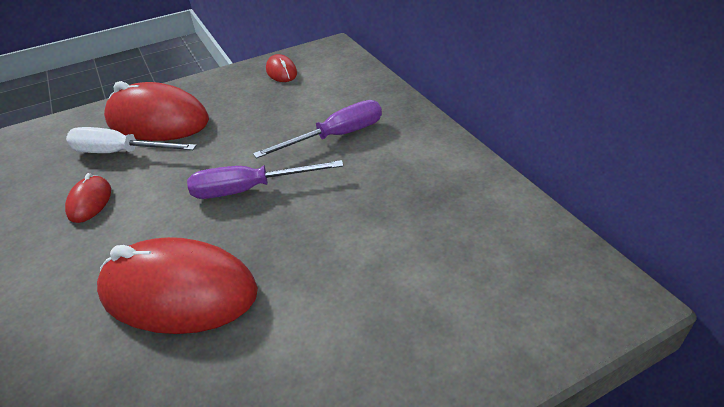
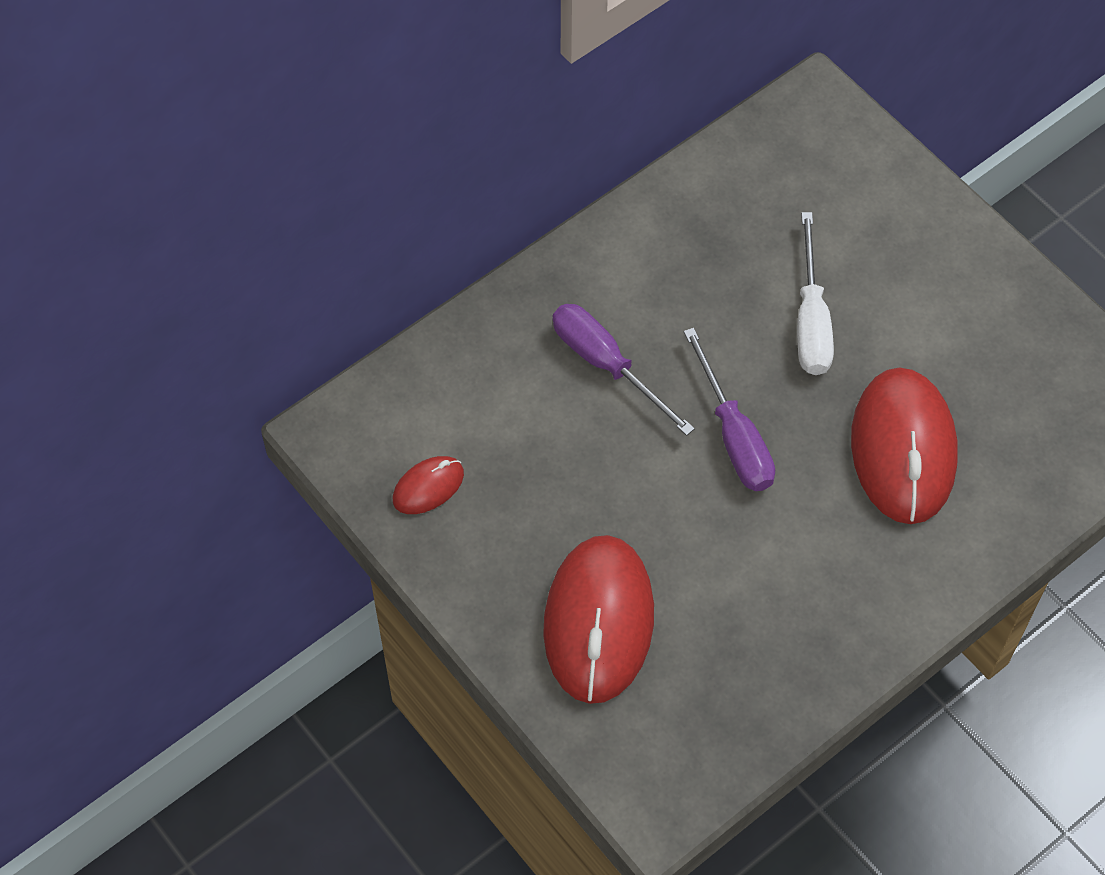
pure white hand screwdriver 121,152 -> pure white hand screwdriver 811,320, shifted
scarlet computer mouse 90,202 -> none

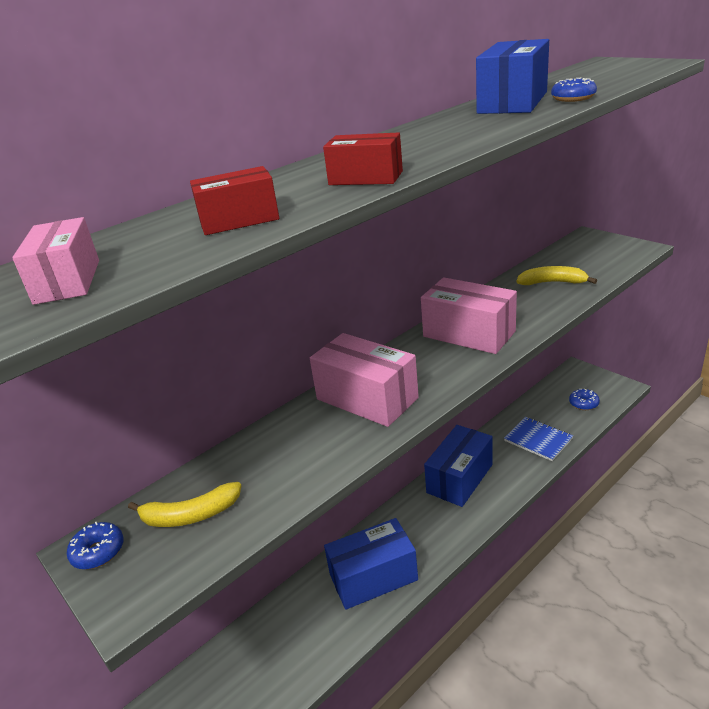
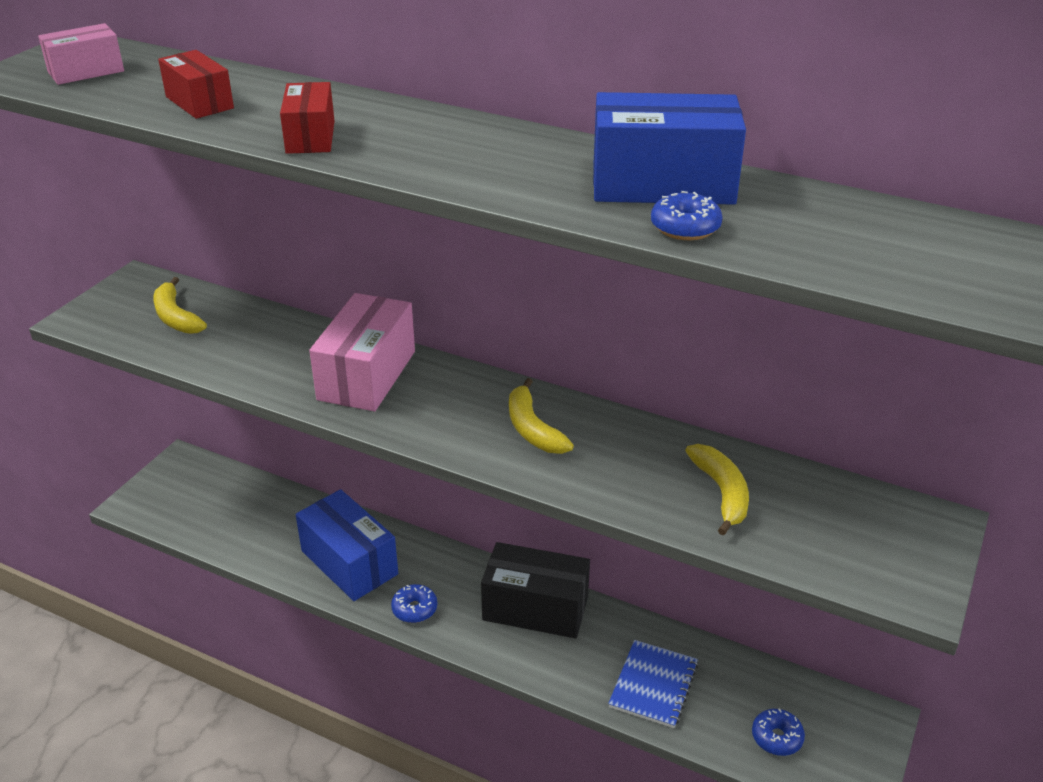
cobalt doughnut 98,552 -> cobalt doughnut 414,609, shifted
cobalt parcel 460,478 -> black parcel 535,608
pink parcel 469,334 -> yellow banana 532,429

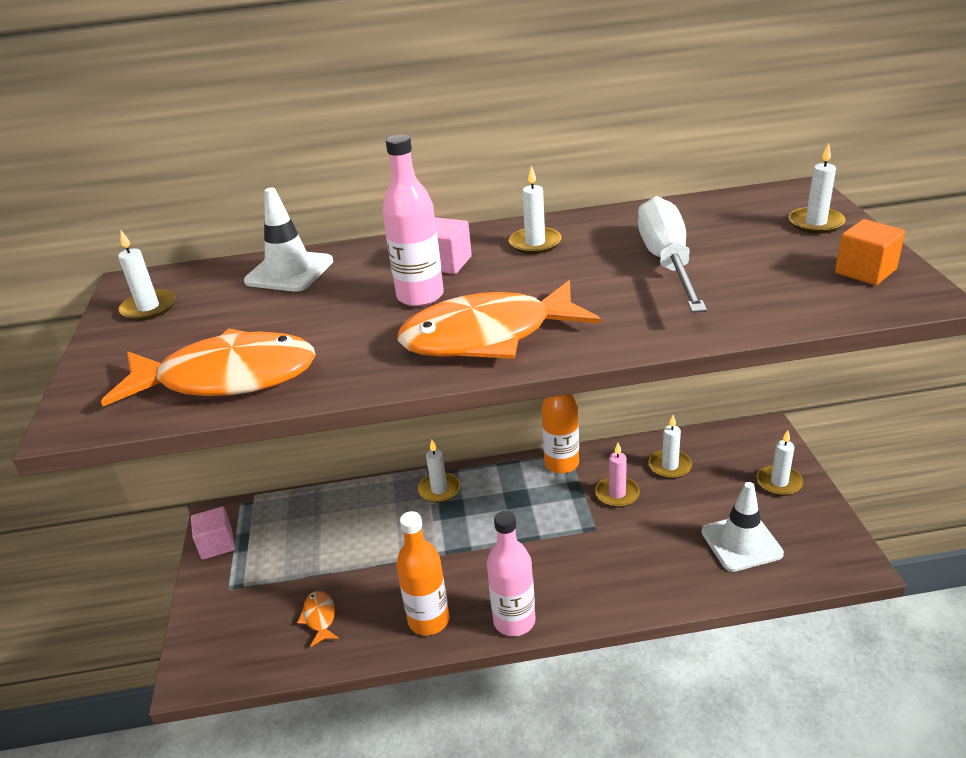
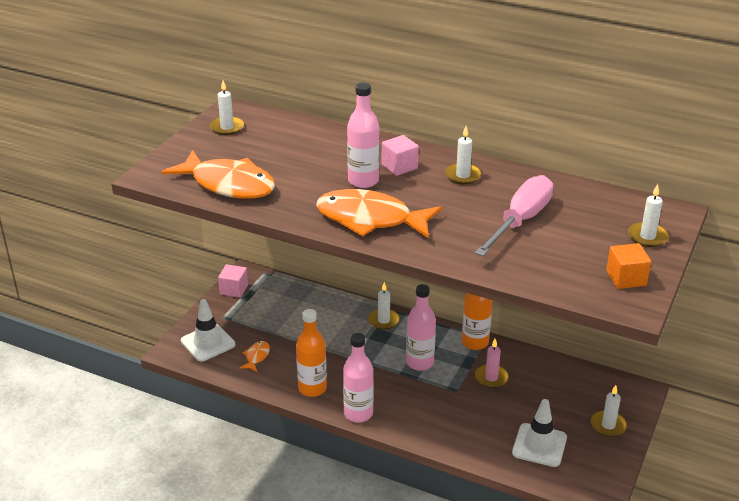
pure white traffic cone 289,271 -> pure white traffic cone 208,343, shifted
none -> pink bottle 420,363
pure white hand screwdriver 667,262 -> pink hand screwdriver 520,221
pure white wax candle 670,466 -> none

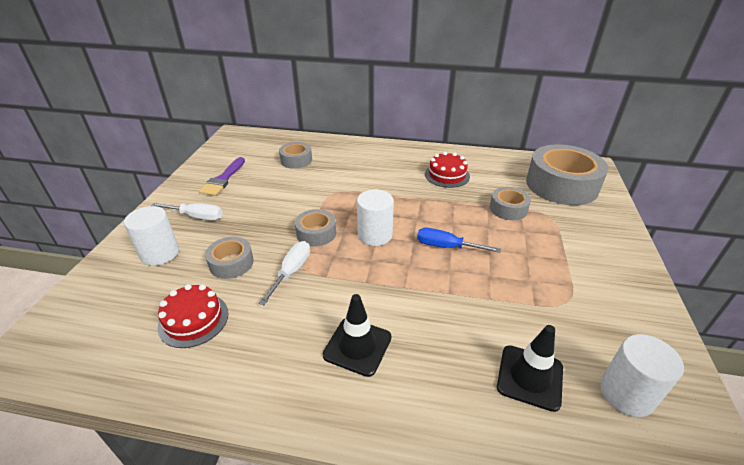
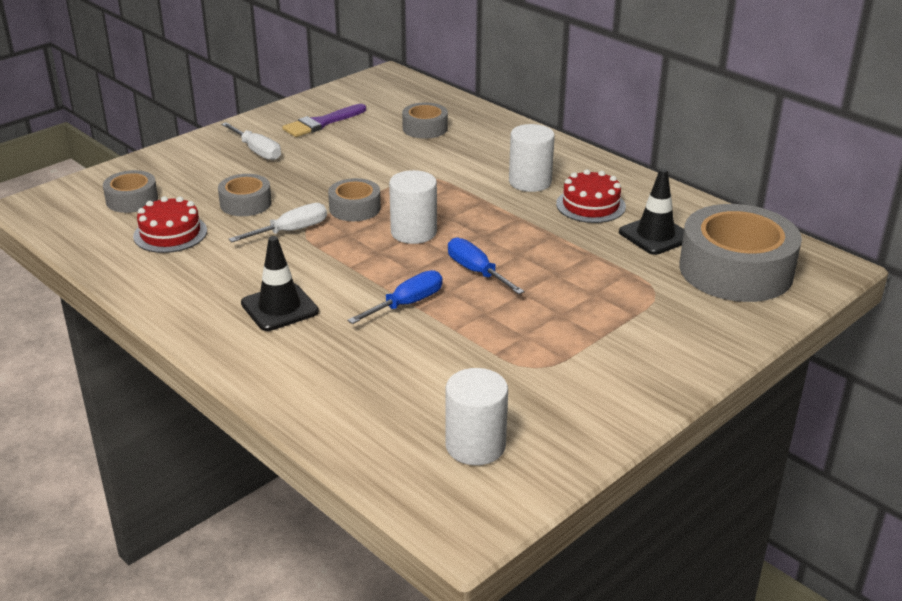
grey sticky tape 508,209 -> grey sticky tape 132,200, shifted
none -> cobalt hand screwdriver 407,304
pure white cylinder 160,253 -> pure white cylinder 530,182, shifted
black traffic cone 530,377 -> black traffic cone 655,235, shifted

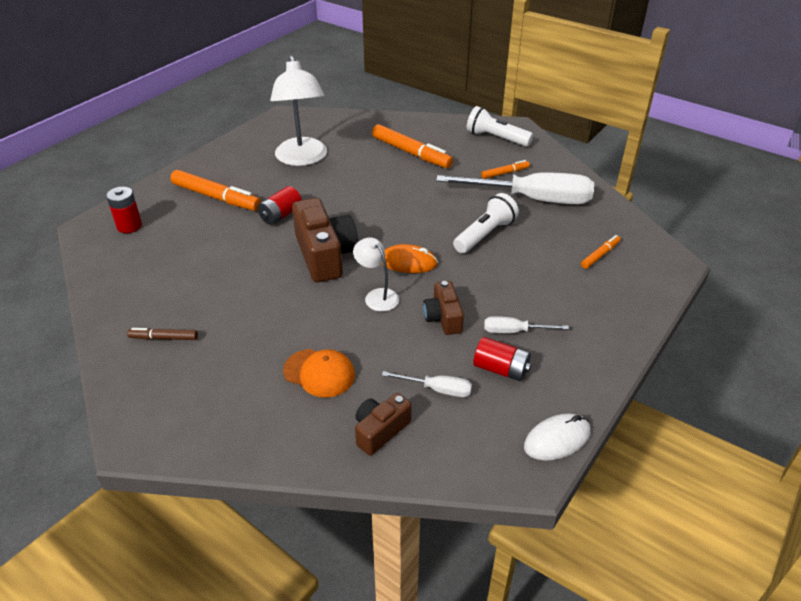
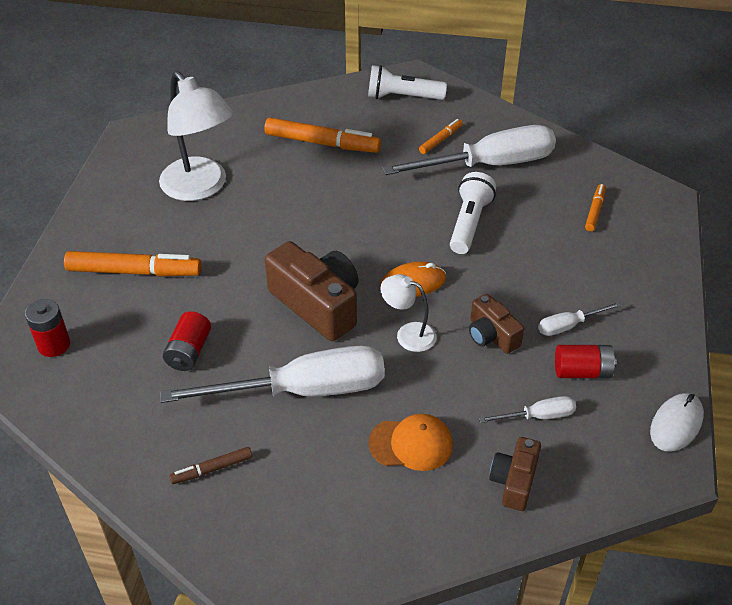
none -> pure white hand screwdriver 303,390
scarlet AA battery 280,215 -> scarlet AA battery 189,351, shifted

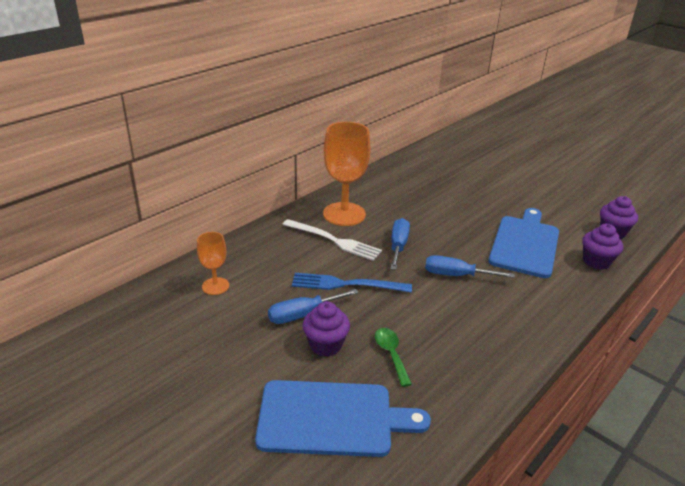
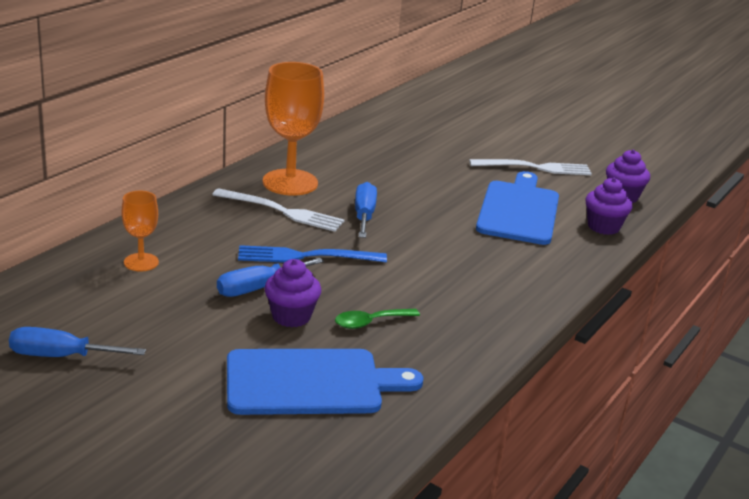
cobalt hand screwdriver 456,275 -> cobalt hand screwdriver 61,356, shifted
emerald spoon 391,354 -> emerald spoon 370,322, 90 degrees counterclockwise
none -> pure white dinner fork 535,168

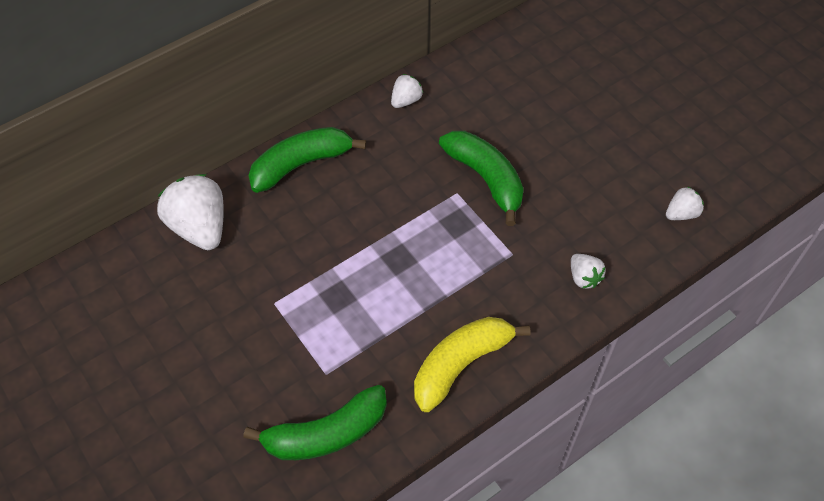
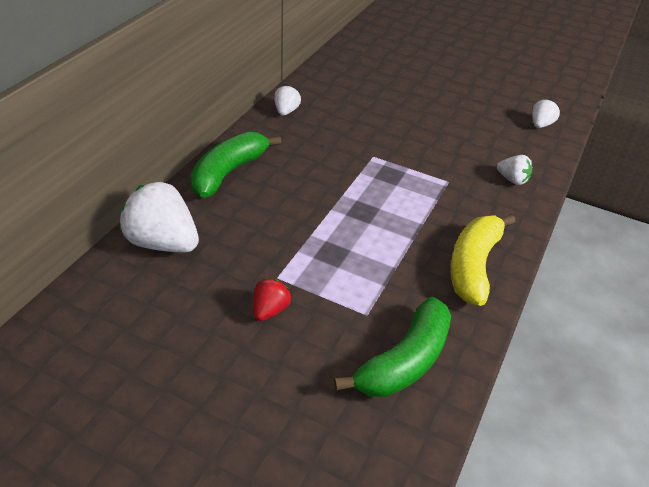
none -> scarlet berry 270,310
emerald banana 486,179 -> none

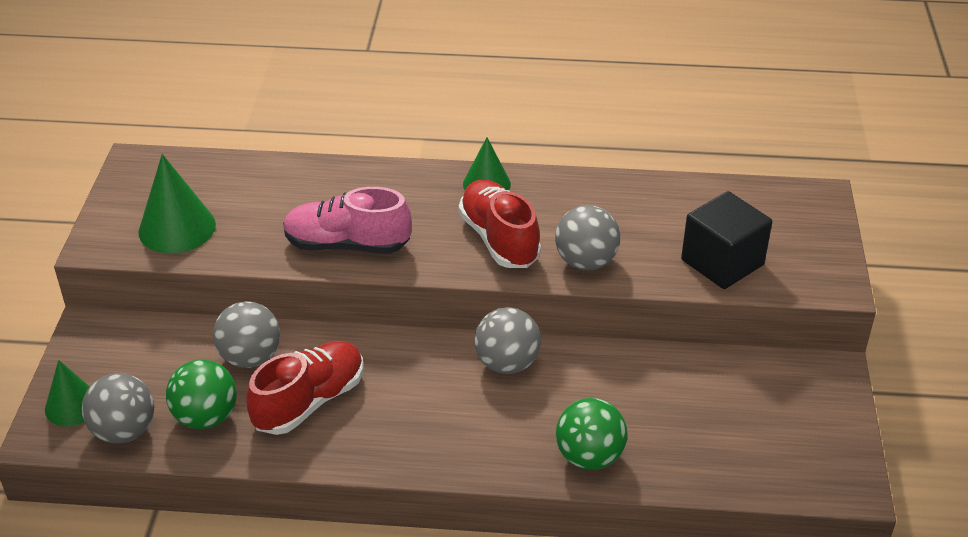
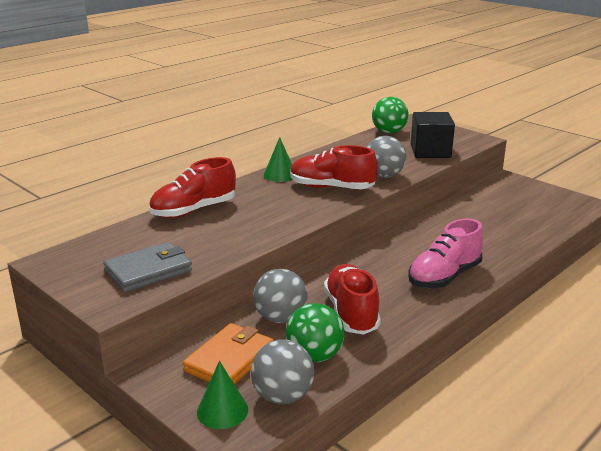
emerald cone shape 177,228 -> grey billfold 148,271
none -> scarlet lace-up shoe 193,210
none -> orange-coloured billfold 229,359
emerald ball 589,457 -> emerald ball 389,132, shifted
pink lace-up shoe 347,245 -> pink lace-up shoe 444,277, shifted
grey ball 507,363 -> none

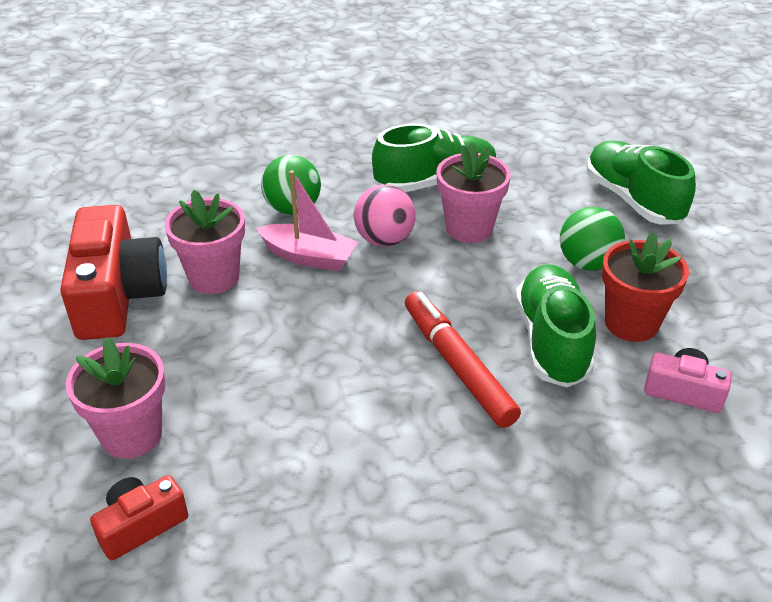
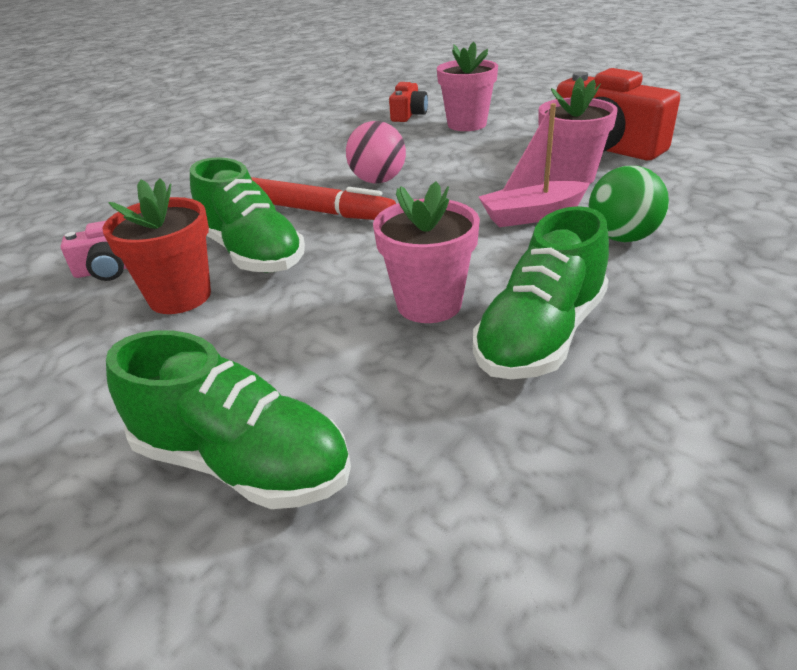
pink ball 384,240 -> pink ball 378,180, shifted
emerald ball 587,263 -> none

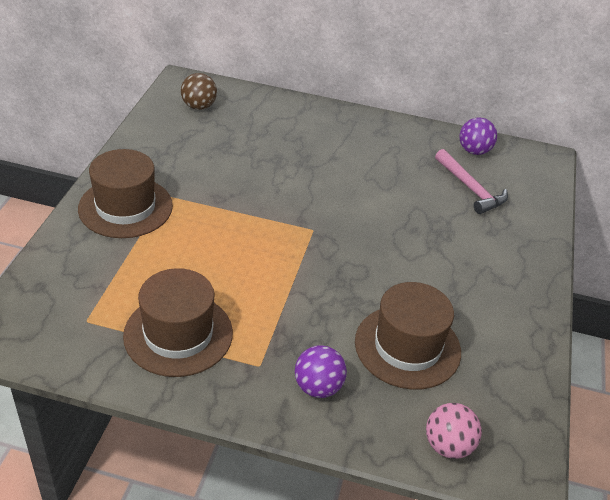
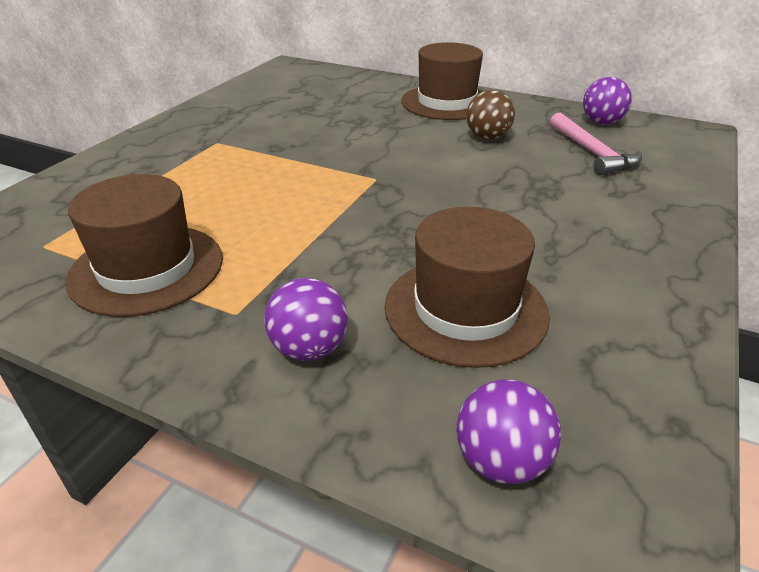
russet tall hat 125,207 -> russet tall hat 447,102, shifted
pink ball 448,446 -> purple ball 501,461
russet ball 199,106 -> russet ball 487,137, shifted

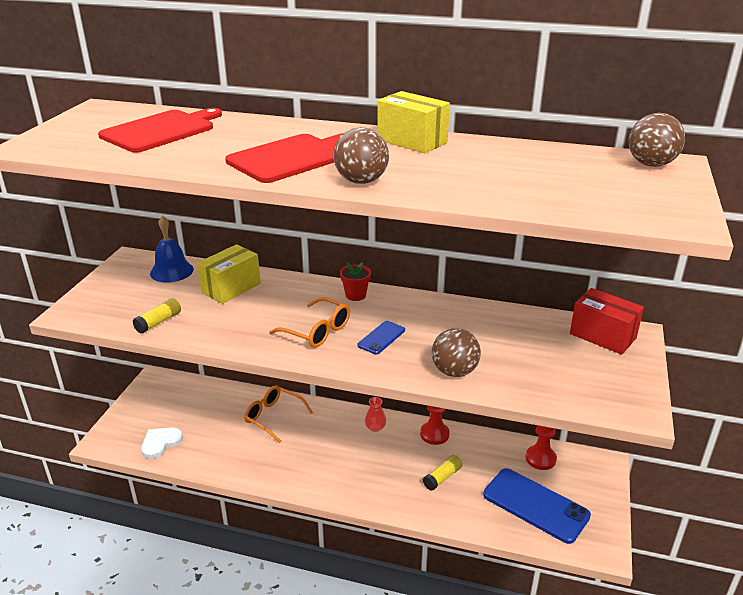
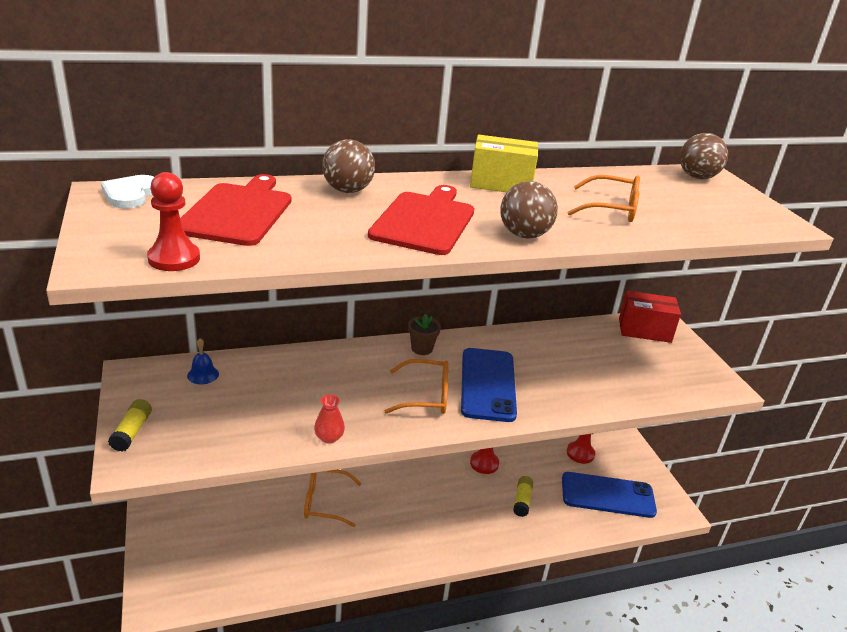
pure white love heart 160,443 -> pure white love heart 130,194, shifted
yellow glue stick 158,322 -> yellow glue stick 132,432, shifted
none -> scarlet game pawn 174,258
cobalt bell 171,271 -> cobalt bell 203,374, x0.59
scarlet tall vase 375,427 -> scarlet tall vase 329,437, shifted
russet ball 454,371 -> russet ball 347,190, shifted
scarlet plant pot 355,295 -> russet plant pot 422,348
cobalt phone 381,338 -> cobalt phone 488,384, x2.03
none -> orange-coloured eyeglasses 611,209
yellow parcel 231,288 -> none

